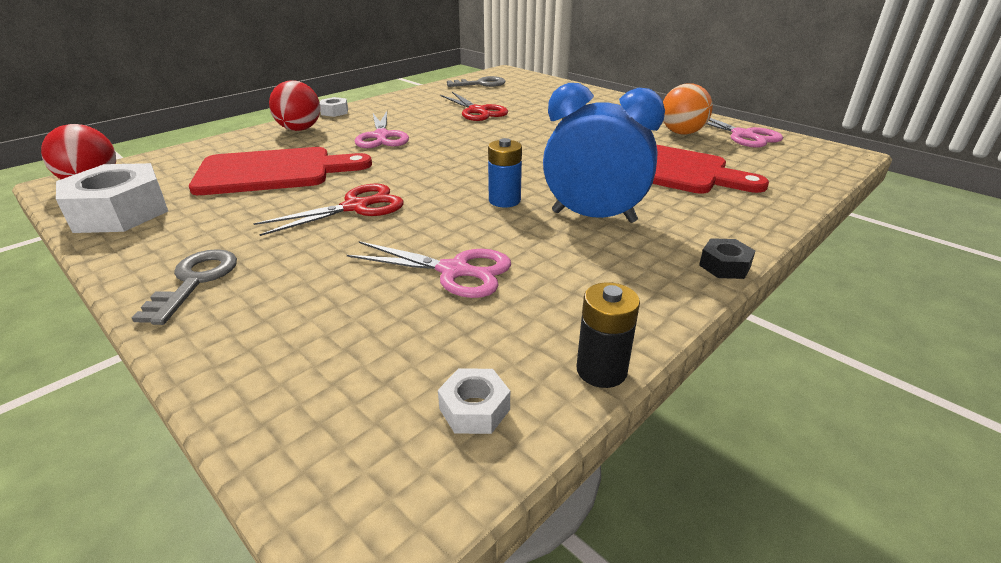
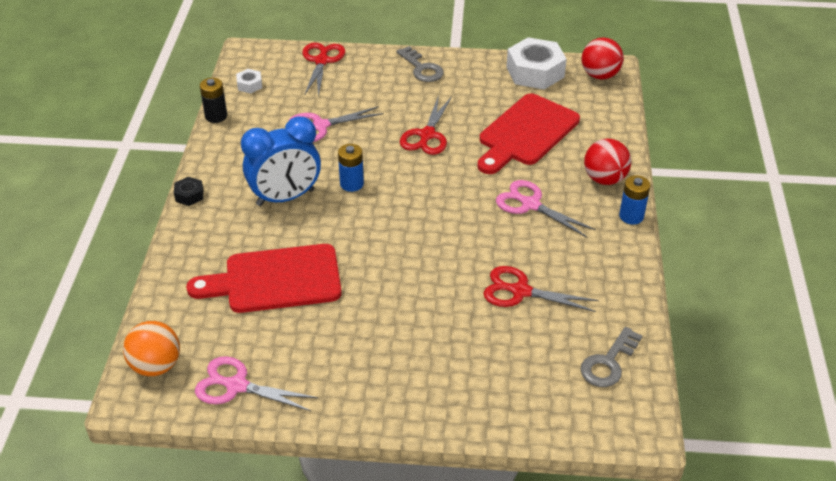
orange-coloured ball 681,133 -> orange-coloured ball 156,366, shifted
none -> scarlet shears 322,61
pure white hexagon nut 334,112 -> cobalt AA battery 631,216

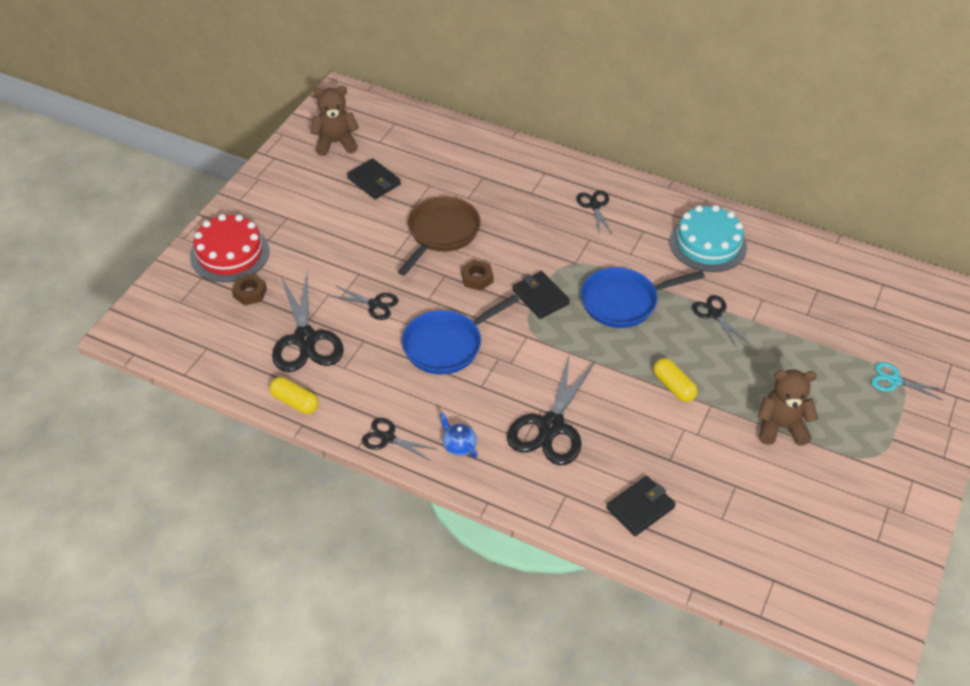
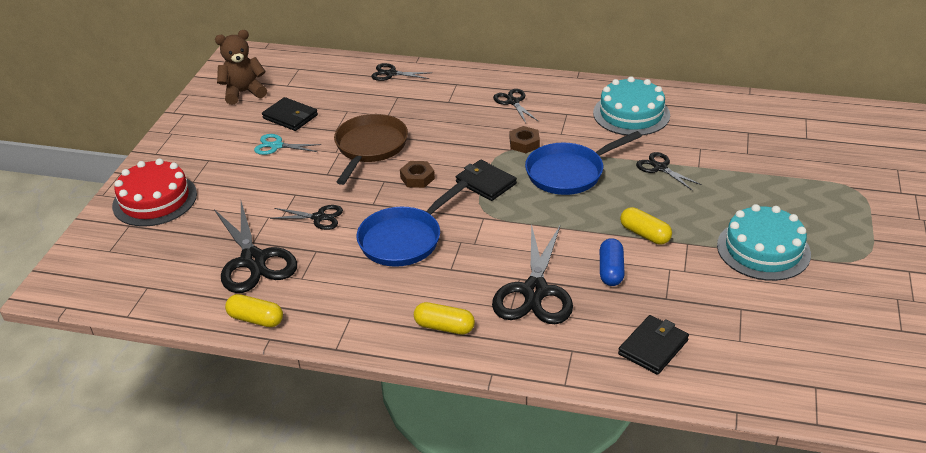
aqua shears 894,381 -> aqua shears 276,146, shifted
black shears 387,438 -> black shears 391,73, shifted
cobalt china teapot 459,446 -> yellow pill 444,327
russet hexagon nut 250,293 -> russet hexagon nut 524,143, shifted
none -> cobalt pill 611,270
russet teddy bear 781,427 -> aqua layer cake 763,249

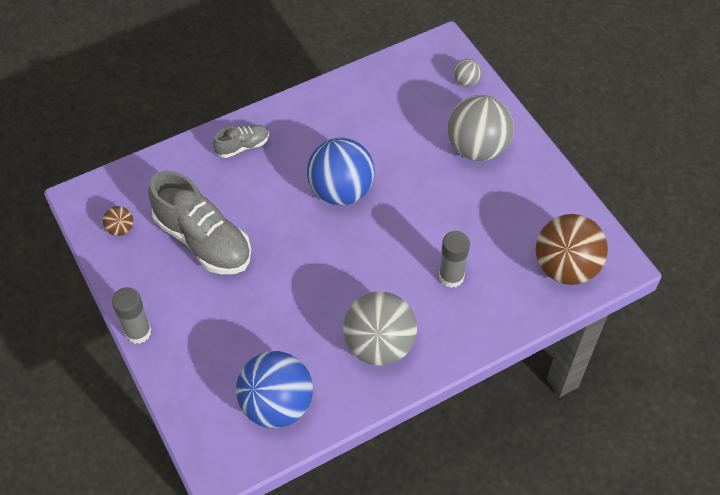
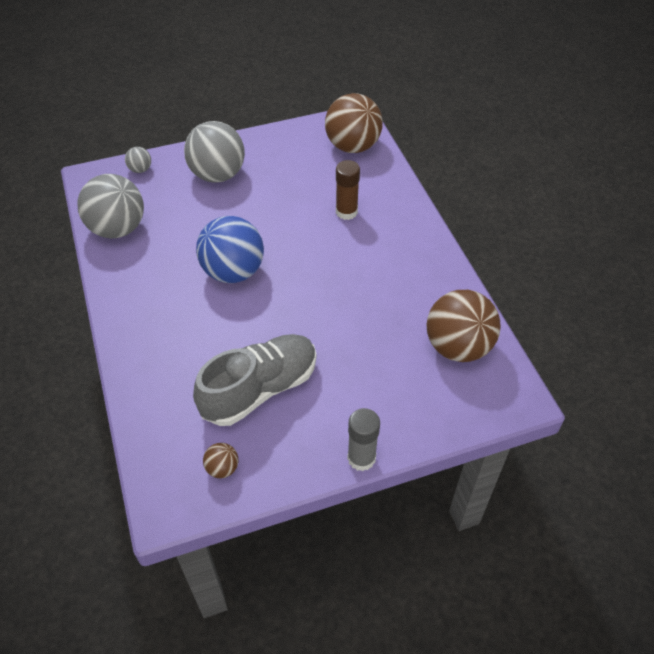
grey ball 379,345 -> grey ball 118,229, shifted
grey glue stick 451,276 -> russet glue stick 346,212
cobalt ball 277,405 -> russet ball 458,347
grey lace-up shoe 242,146 -> none

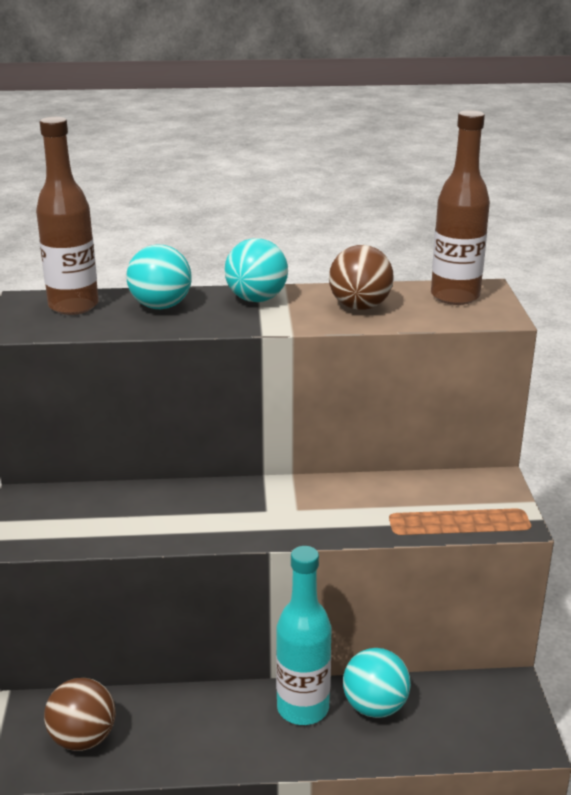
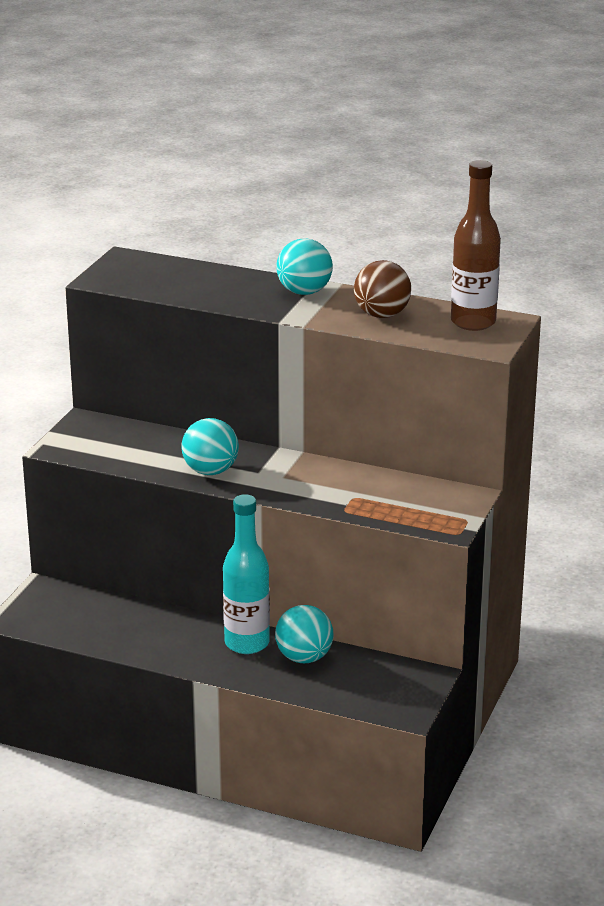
aqua ball 161,306 -> aqua ball 210,471, shifted
russet bottle 73,306 -> none
russet ball 83,738 -> none

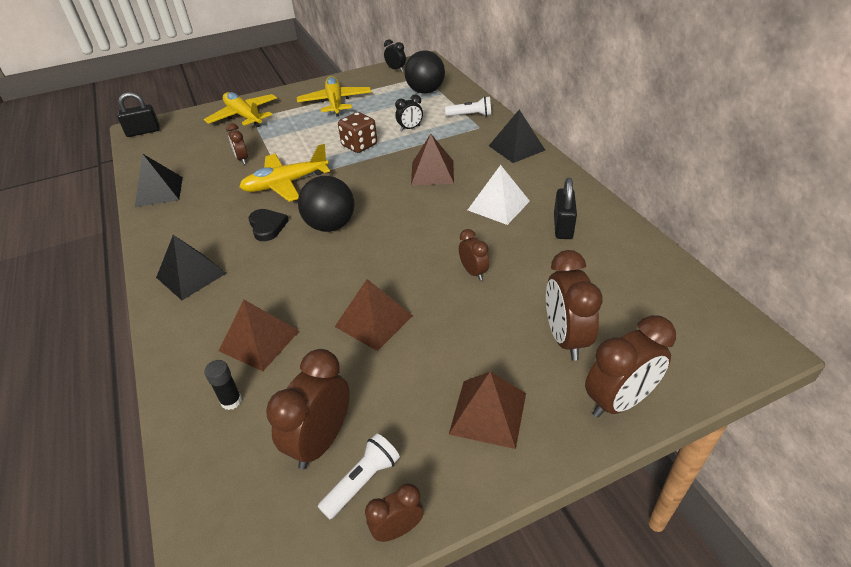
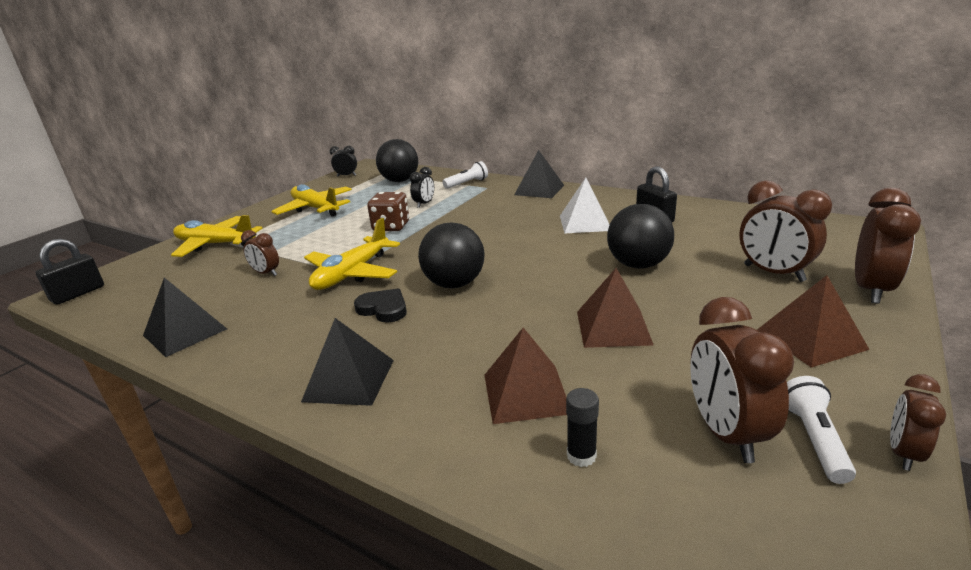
russet alarm clock 473,272 -> black ball 638,265
russet solid pyramid 432,172 -> none

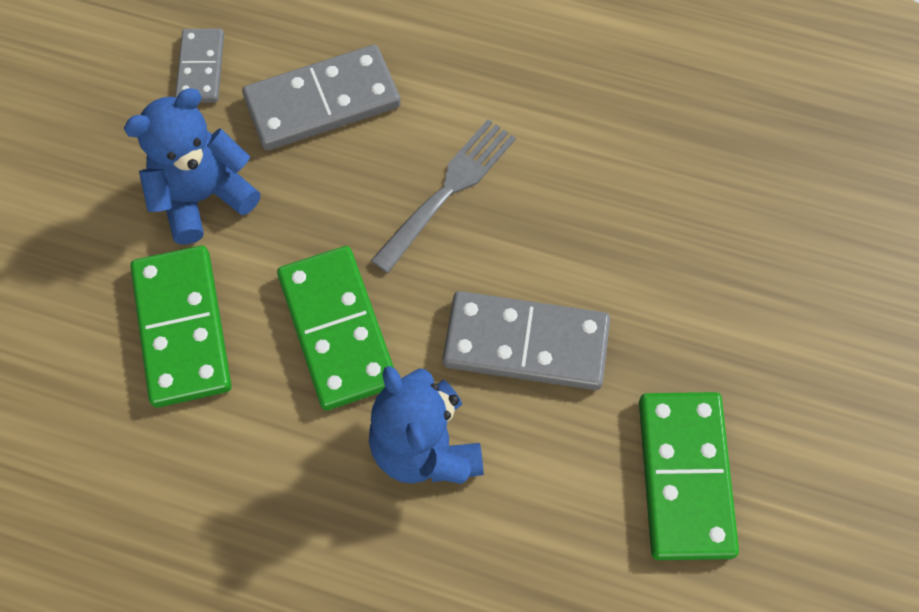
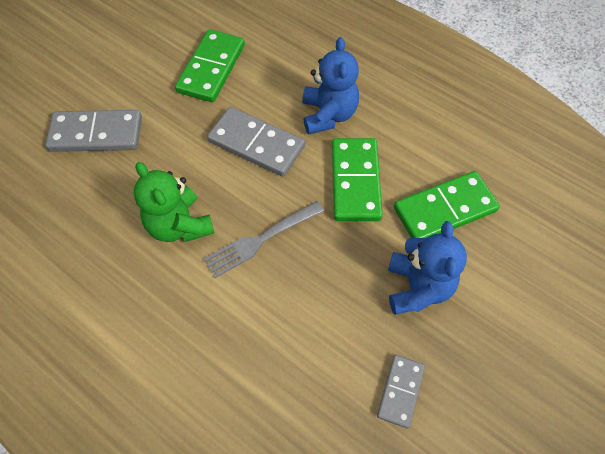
grey domino 322,102 -> grey domino 96,133, shifted
none -> emerald teddy bear 179,225
cobalt teddy bear 203,196 -> cobalt teddy bear 417,287, 75 degrees counterclockwise
emerald domino 182,328 -> emerald domino 445,209, 60 degrees clockwise

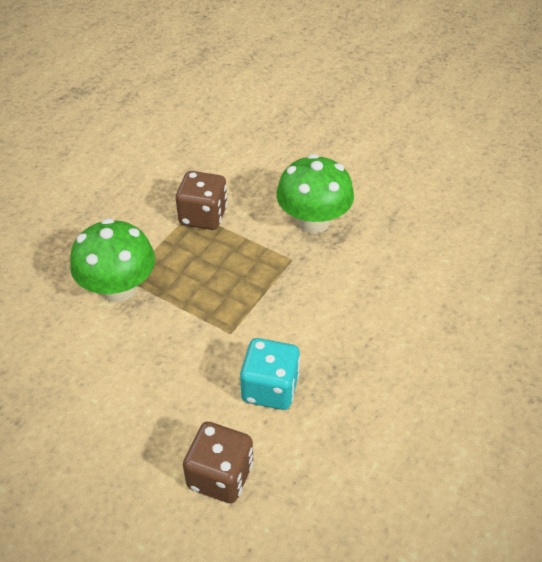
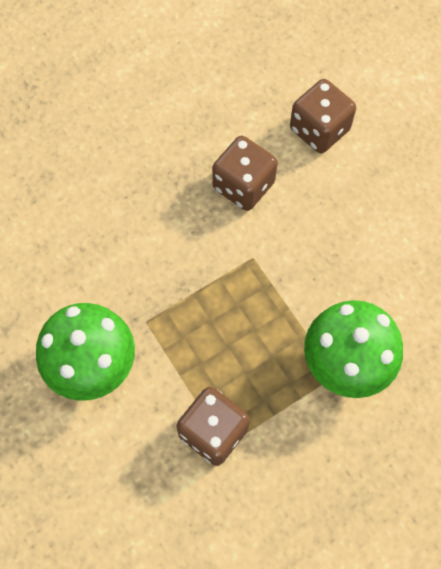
aqua game die 270,388 -> russet game die 243,185

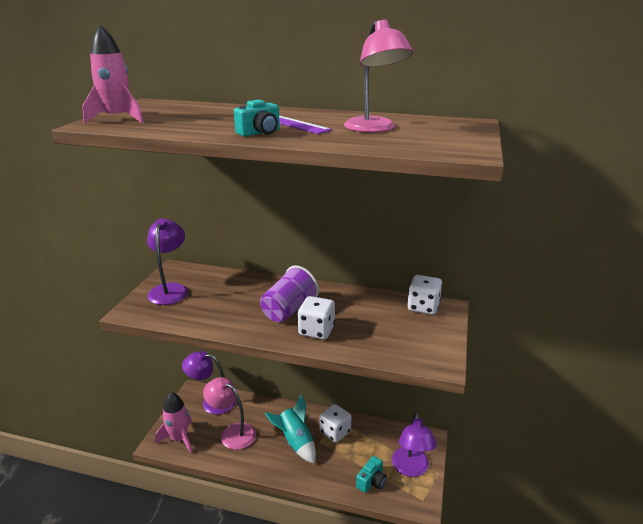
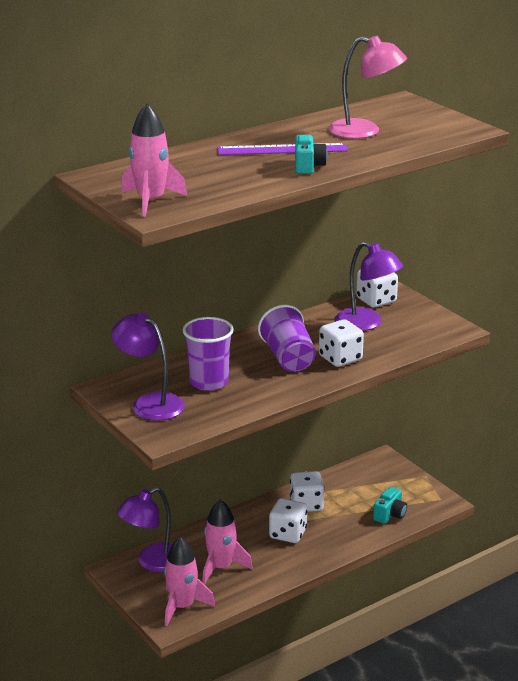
none -> purple beaker 209,382
pink reading lamp 232,432 -> pink spaceship 221,567
aqua spaceship 295,442 -> pure white game die 288,534
purple reading lamp 411,469 -> purple reading lamp 367,323, shifted
aqua camera 371,481 -> aqua camera 390,514, 45 degrees clockwise

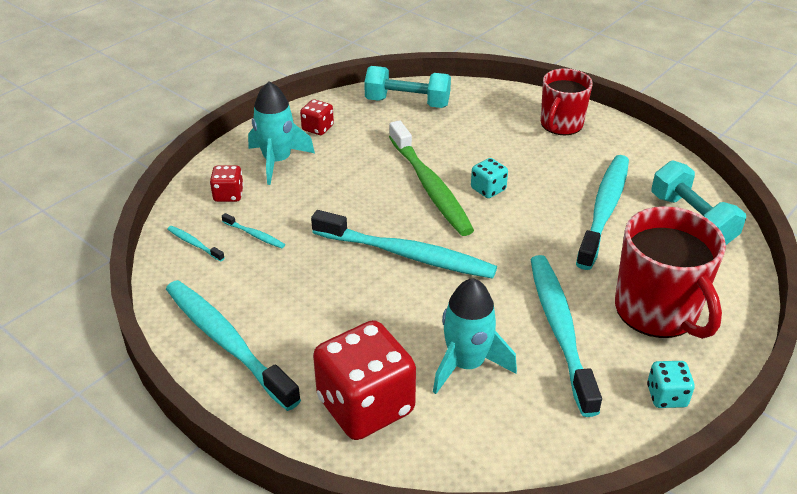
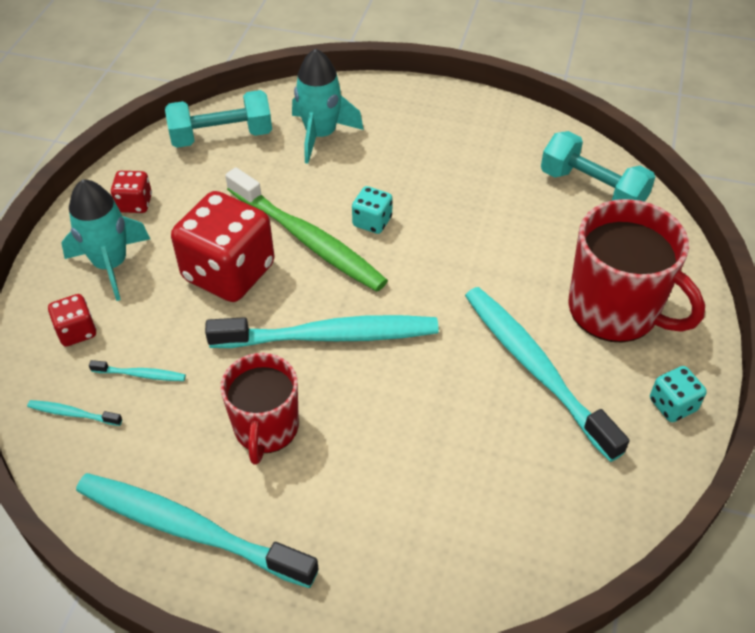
scarlet game die 365,406 -> scarlet game die 229,272, shifted
scarlet tea mug 561,124 -> scarlet tea mug 266,428, shifted
aqua spaceship 466,364 -> aqua spaceship 321,135, shifted
aqua toothbrush 604,210 -> none

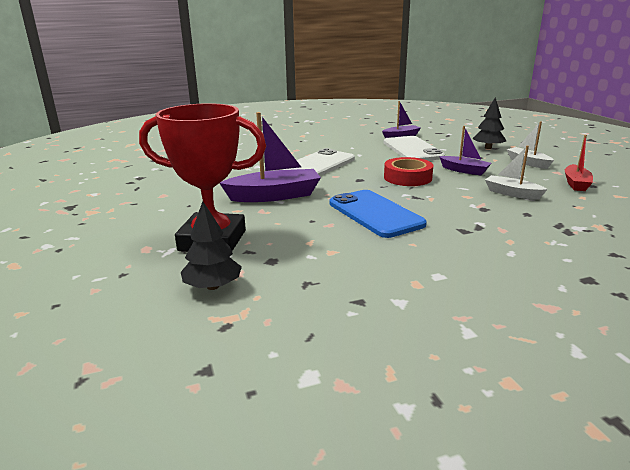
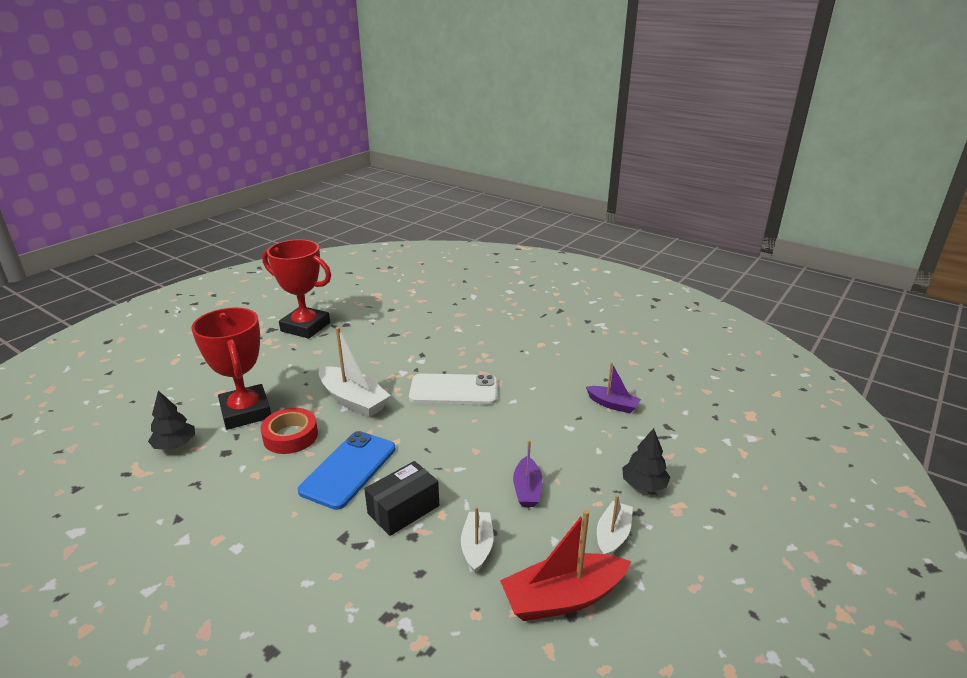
scarlet sticky tape 407,177 -> scarlet sticky tape 290,436, shifted
none -> scarlet prize cup 305,327
purple toy boat 274,196 -> pure white toy boat 353,400
none -> black parcel 403,509
scarlet toy boat 576,184 -> scarlet toy boat 563,598, x1.69
pure white phone 412,150 -> none

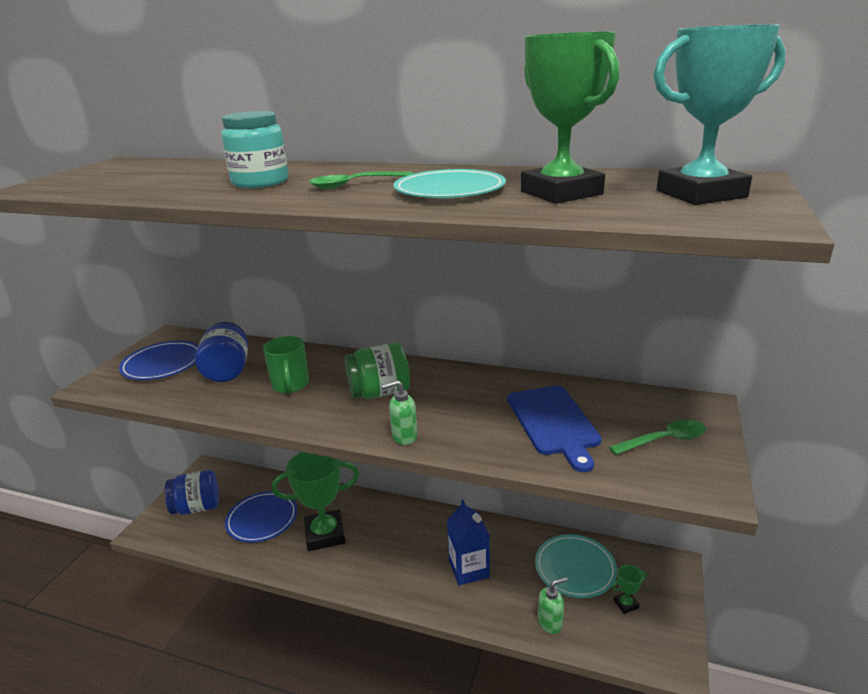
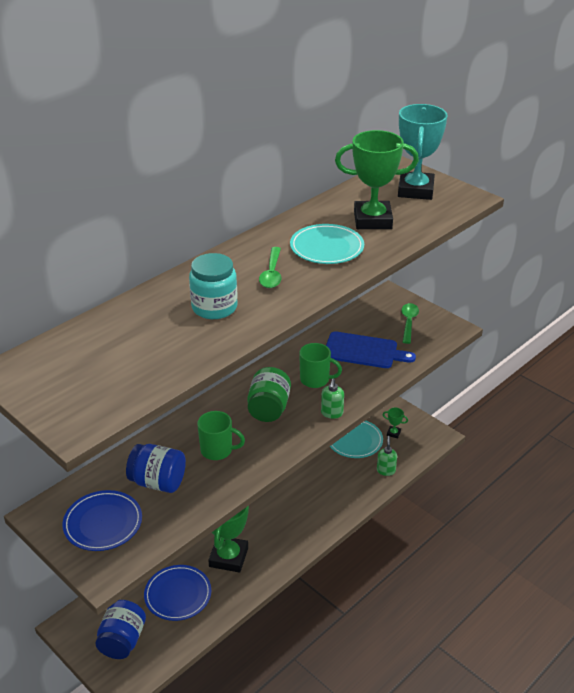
none -> emerald tea mug 315,380
emerald prize cup 626,604 -> emerald prize cup 393,433, 75 degrees counterclockwise
cobalt juice carton 469,569 -> none

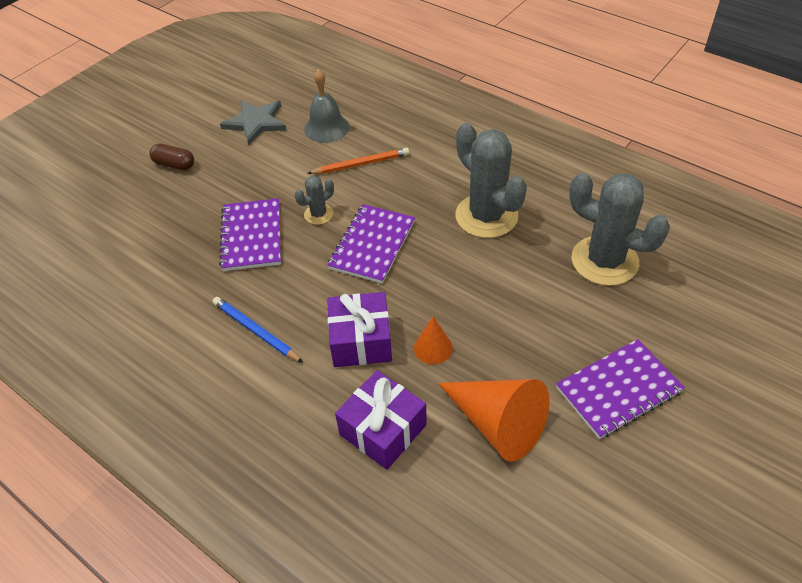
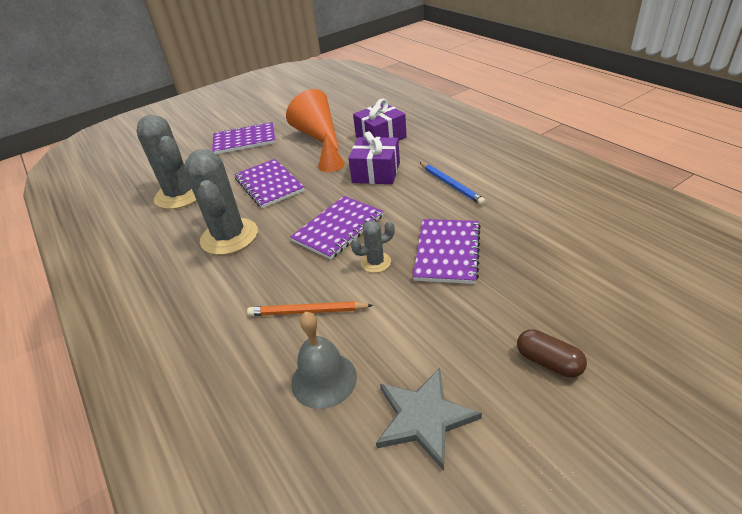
none -> purple notepad 269,185

